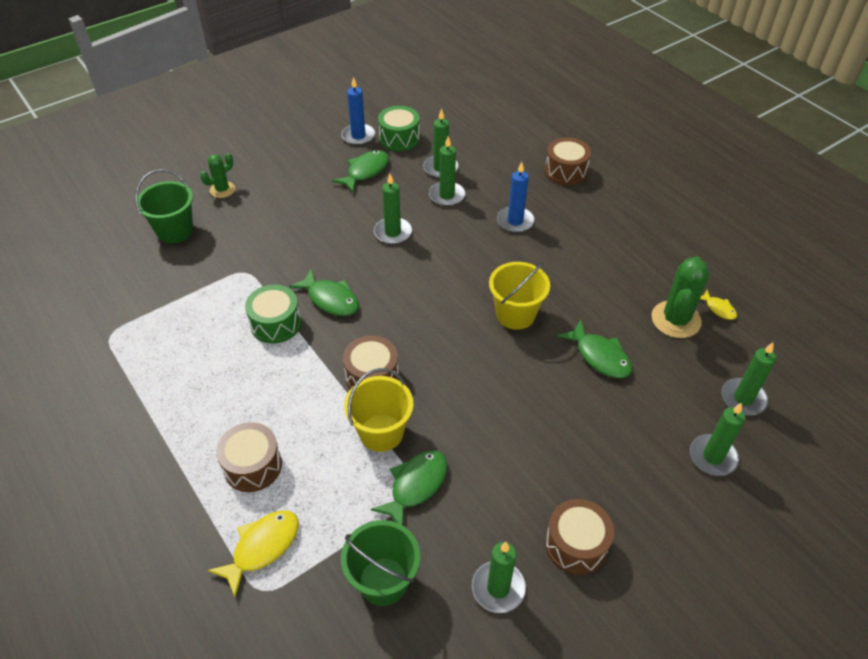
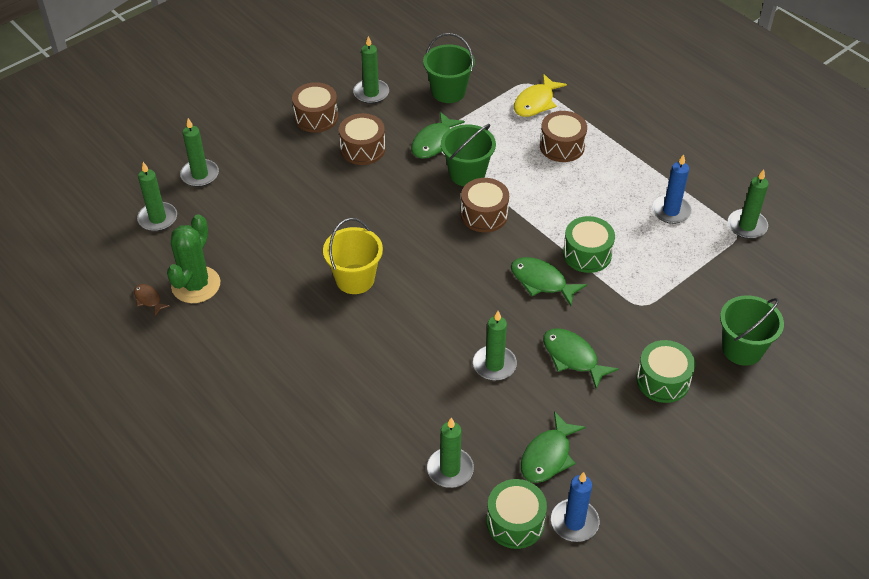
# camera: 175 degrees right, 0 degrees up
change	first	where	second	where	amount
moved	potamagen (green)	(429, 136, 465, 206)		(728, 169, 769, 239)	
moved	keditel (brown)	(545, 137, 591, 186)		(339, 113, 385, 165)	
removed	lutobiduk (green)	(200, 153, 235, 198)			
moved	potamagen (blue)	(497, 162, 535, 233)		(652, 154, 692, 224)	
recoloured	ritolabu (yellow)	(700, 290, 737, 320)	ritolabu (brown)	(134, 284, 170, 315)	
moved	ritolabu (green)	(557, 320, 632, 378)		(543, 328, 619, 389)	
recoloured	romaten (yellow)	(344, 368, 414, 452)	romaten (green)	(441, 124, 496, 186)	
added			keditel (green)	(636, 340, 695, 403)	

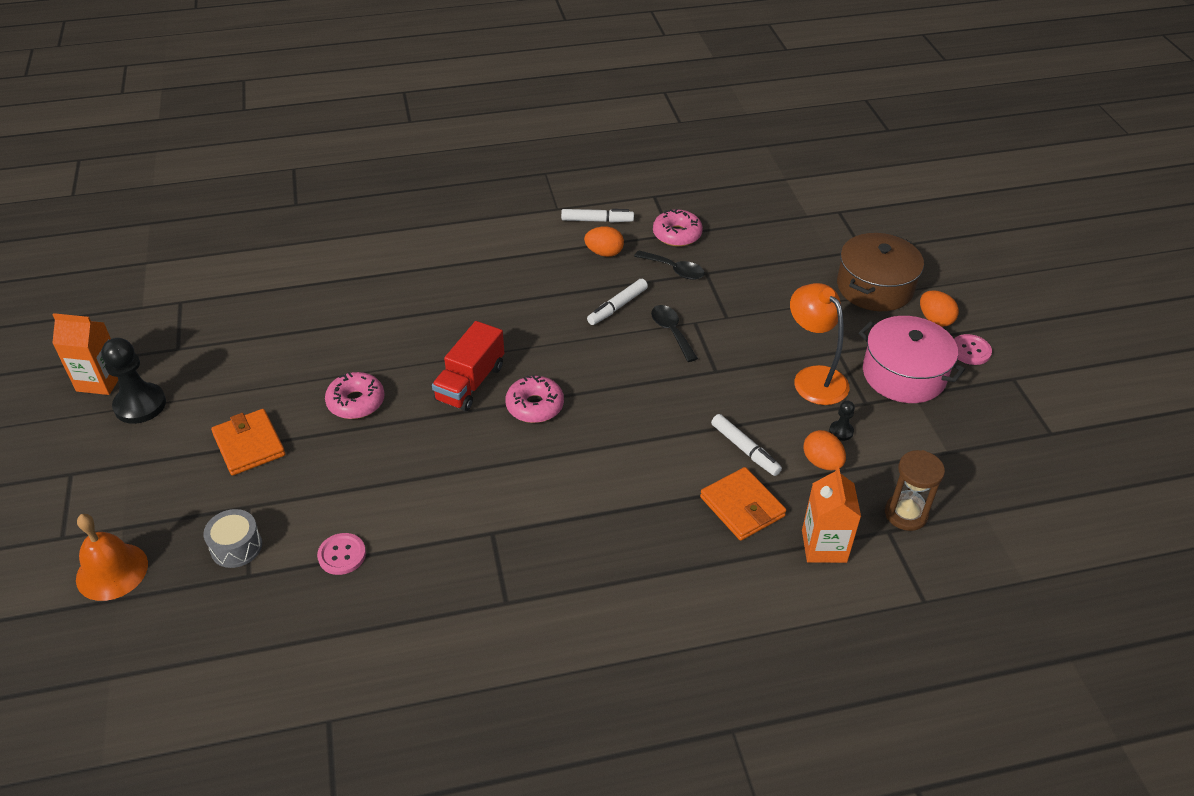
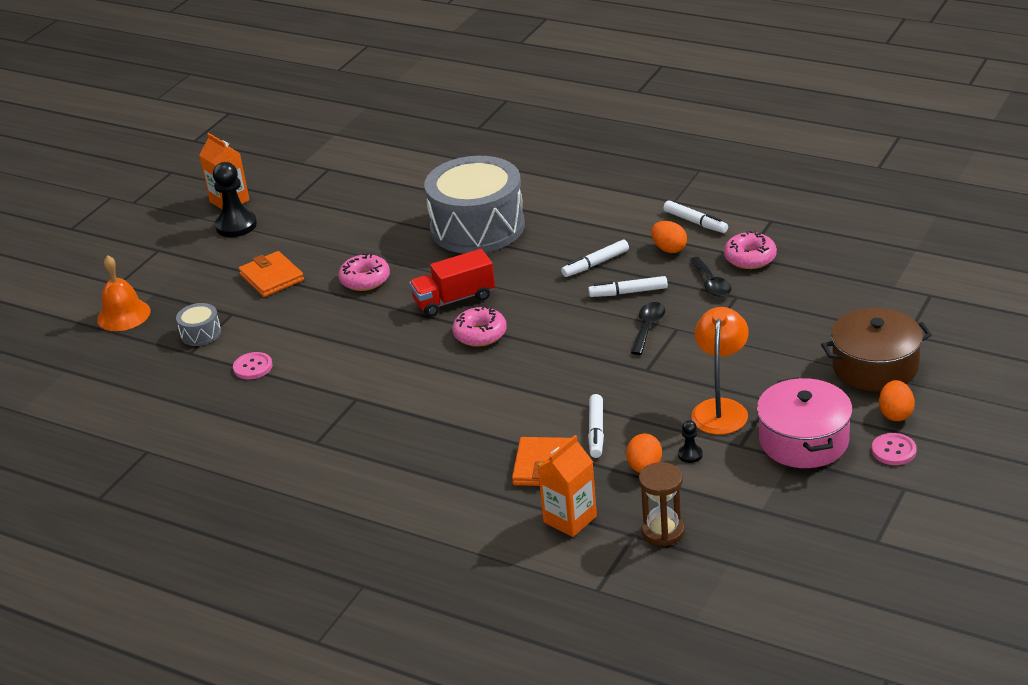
# camera: 45 degrees right, 10 degrees down
change	first	where	second	where	amount
turned	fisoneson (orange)	(211, 409, 285, 476)		(239, 251, 304, 297)	45 degrees counterclockwise
added			keditel (grey)	(424, 156, 525, 254)	
added			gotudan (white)	(561, 240, 629, 277)	

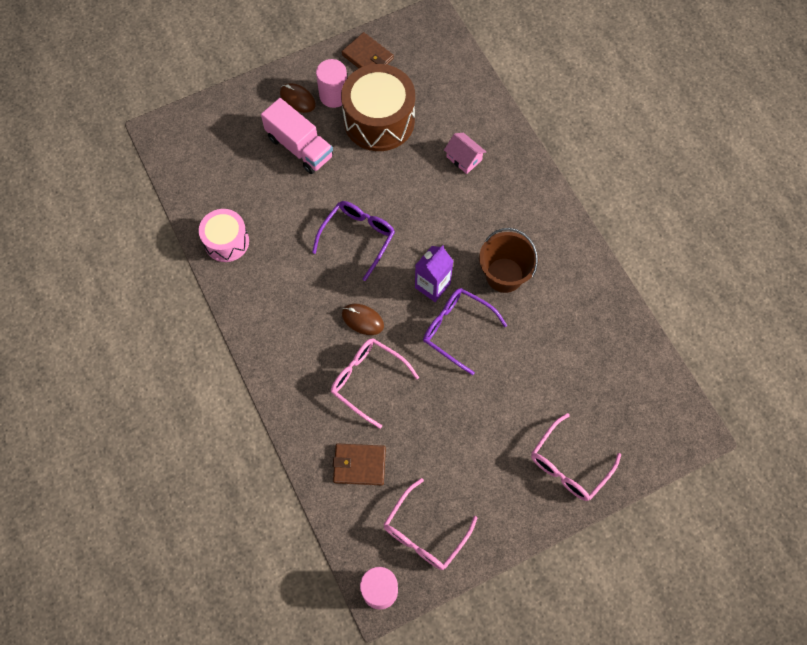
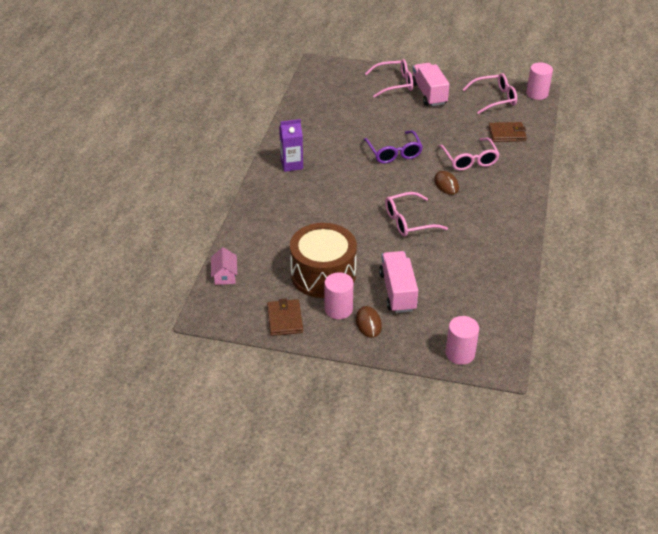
# camera: 140 degrees left, 25 degrees down
change	first	where	second	where	amount
moved	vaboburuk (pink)	(444, 133, 486, 174)		(211, 247, 237, 285)	
recoloured	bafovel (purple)	(312, 201, 395, 281)	bafovel (pink)	(385, 192, 448, 237)	
removed	keditel (pink)	(199, 209, 249, 262)			
removed	romaten (brown)	(479, 228, 538, 293)			
moved	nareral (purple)	(415, 245, 453, 302)		(279, 119, 303, 172)	
turned	fisoneson (brown)	(333, 444, 386, 485)		(489, 122, 527, 142)	45 degrees counterclockwise
added			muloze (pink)	(412, 63, 450, 106)	
added			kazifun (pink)	(446, 316, 479, 365)	

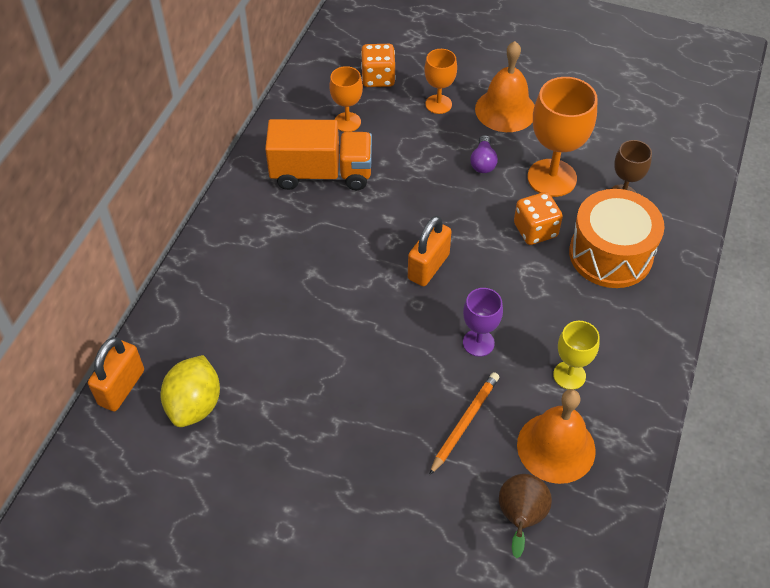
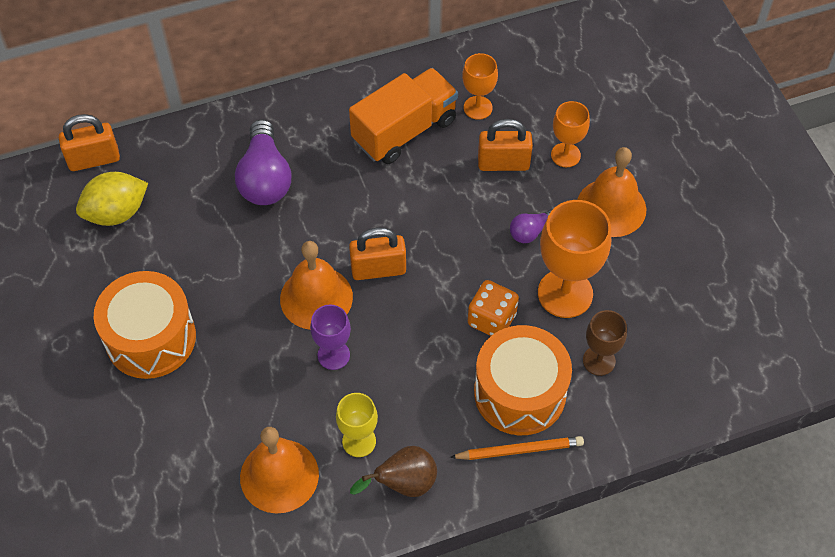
# camera: 50 degrees right, 5 degrees up
change	first	where	second	where	amount
removed	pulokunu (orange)	(361, 44, 396, 87)			
turned	muloze (orange)	(265, 119, 372, 190)		(349, 68, 458, 164)	90 degrees counterclockwise
moved	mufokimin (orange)	(429, 372, 499, 475)		(450, 436, 584, 460)	
moved	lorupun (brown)	(499, 474, 552, 559)		(350, 446, 437, 497)	
added			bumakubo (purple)	(235, 119, 291, 205)	
added			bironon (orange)	(478, 119, 533, 171)	
added			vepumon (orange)	(280, 241, 353, 330)	
added			keditel (orange)	(94, 271, 196, 379)	

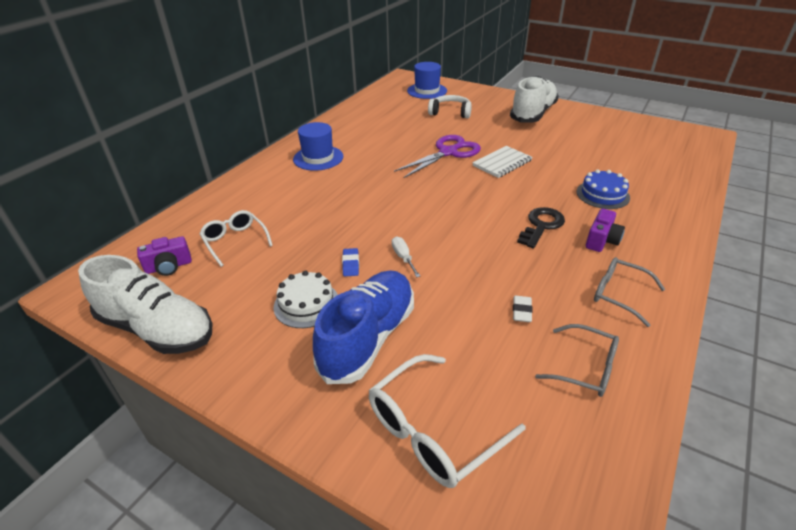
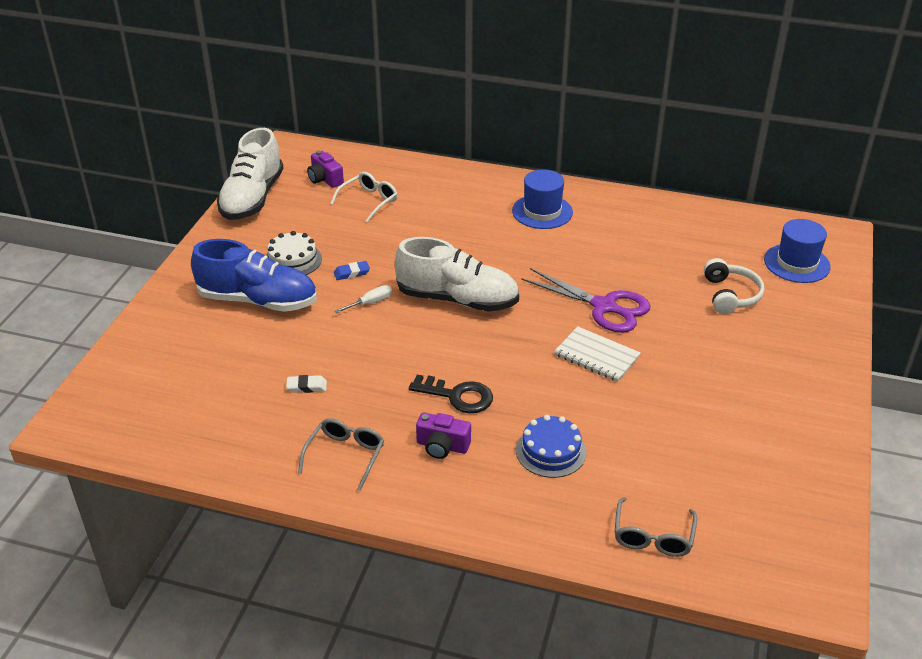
# camera: 75 degrees right, 0 degrees up
change	first	where	second	where	amount
moved	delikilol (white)	(510, 76, 559, 123)		(395, 237, 519, 312)	
moved	bafovel (grey)	(535, 324, 619, 397)		(615, 497, 697, 557)	
removed	bafovel (white)	(369, 354, 525, 488)			

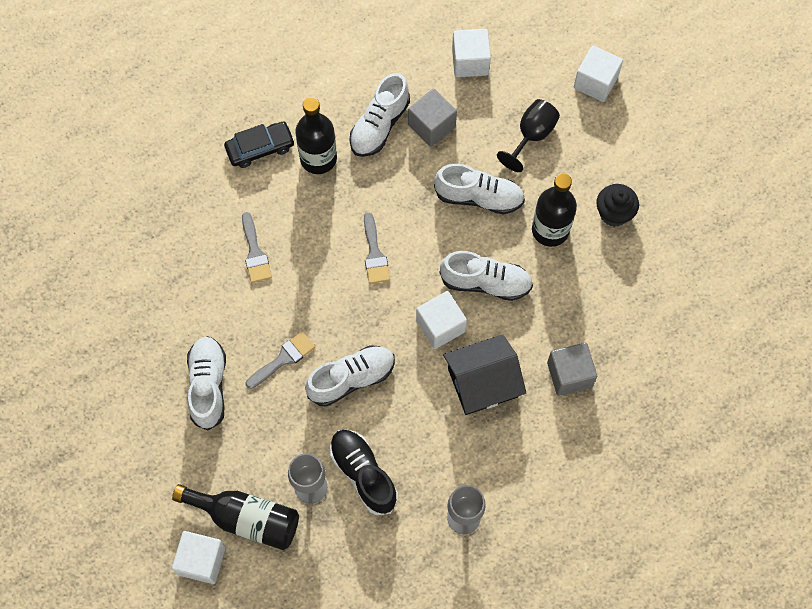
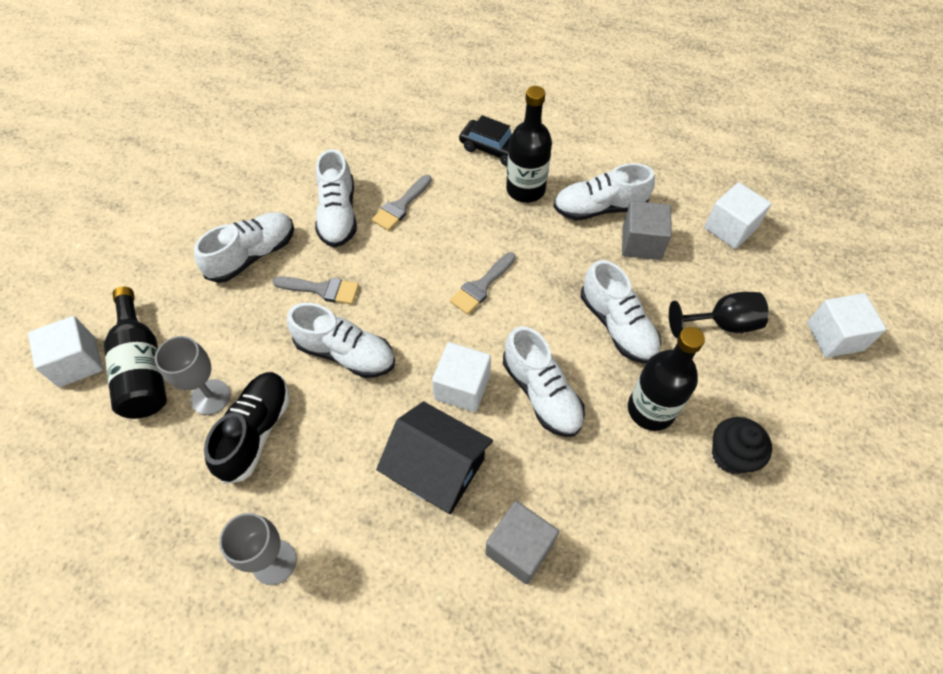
# camera: 50 degrees right, 10 degrees down
change	first	where	second	where	amount
added			delikilol (white)	(315, 149, 357, 248)	

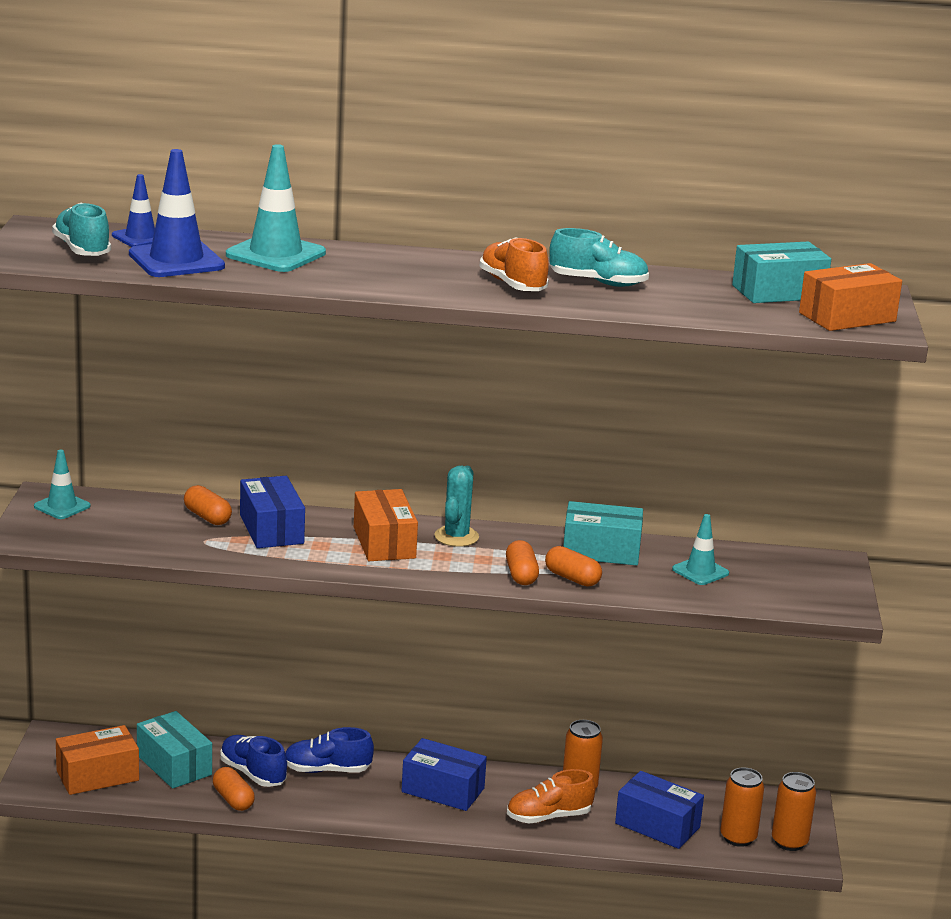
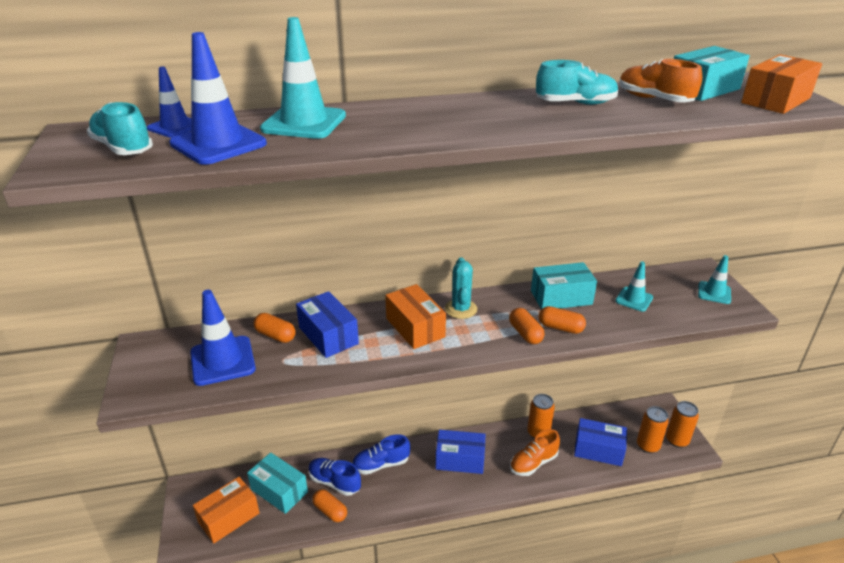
# camera: 15 degrees left, 10 degrees up
change	first	where	second	where	amount
moved	delikilol (orange)	(479, 237, 549, 291)		(619, 59, 702, 102)	
moved	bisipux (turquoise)	(34, 450, 90, 519)		(698, 255, 731, 304)	
added			bisipux (blue)	(190, 290, 256, 386)	

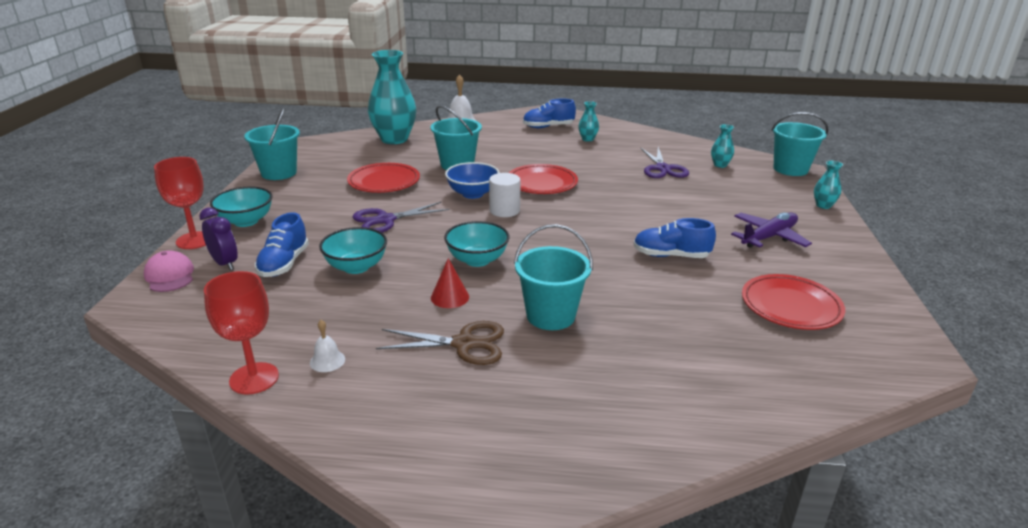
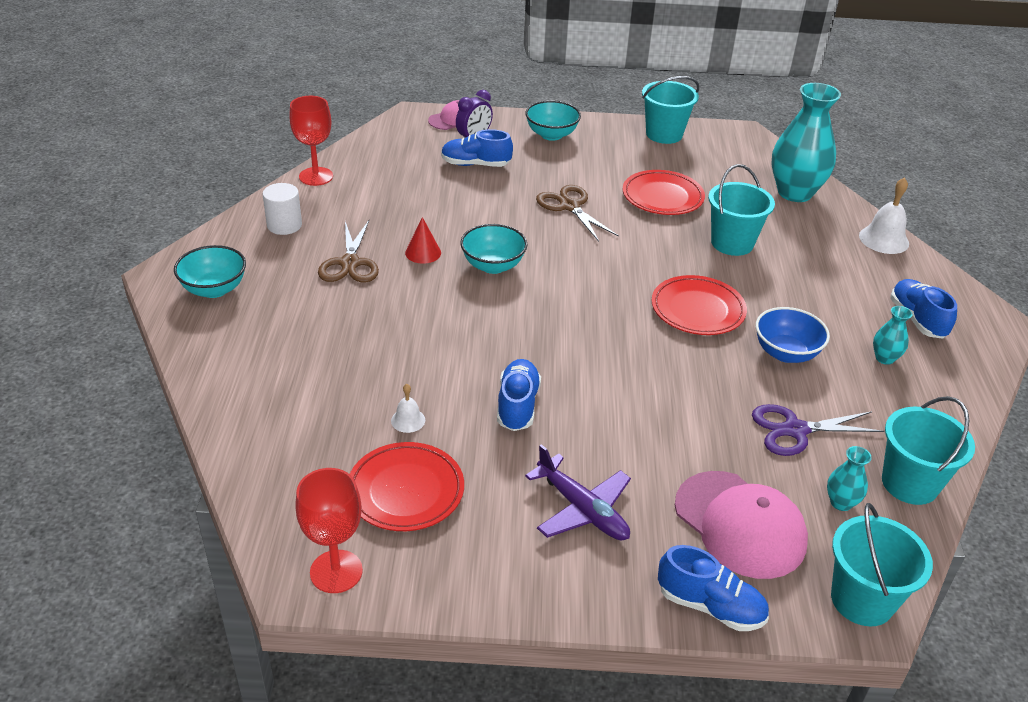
# camera: 85 degrees right, 10 degrees up
change	first	where	second	where	amount
moved	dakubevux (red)	(154, 157, 206, 249)		(295, 468, 363, 593)	
replaced	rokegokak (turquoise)	(814, 161, 843, 209)	delikilol (blue)	(658, 545, 769, 631)	
moved	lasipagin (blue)	(445, 162, 500, 199)		(756, 307, 830, 363)	
moved	kazifun (white)	(489, 173, 521, 217)		(262, 183, 302, 235)	
recoloured	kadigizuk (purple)	(353, 202, 450, 233)	kadigizuk (brown)	(536, 185, 619, 242)	
moved	romaten (turquoise)	(514, 224, 593, 330)		(882, 396, 975, 505)	
moved	lasipagin (turquoise)	(319, 227, 387, 274)		(174, 245, 246, 298)	
moved	vepumon (white)	(310, 320, 345, 372)		(391, 384, 425, 433)	
added			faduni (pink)	(675, 471, 808, 579)	

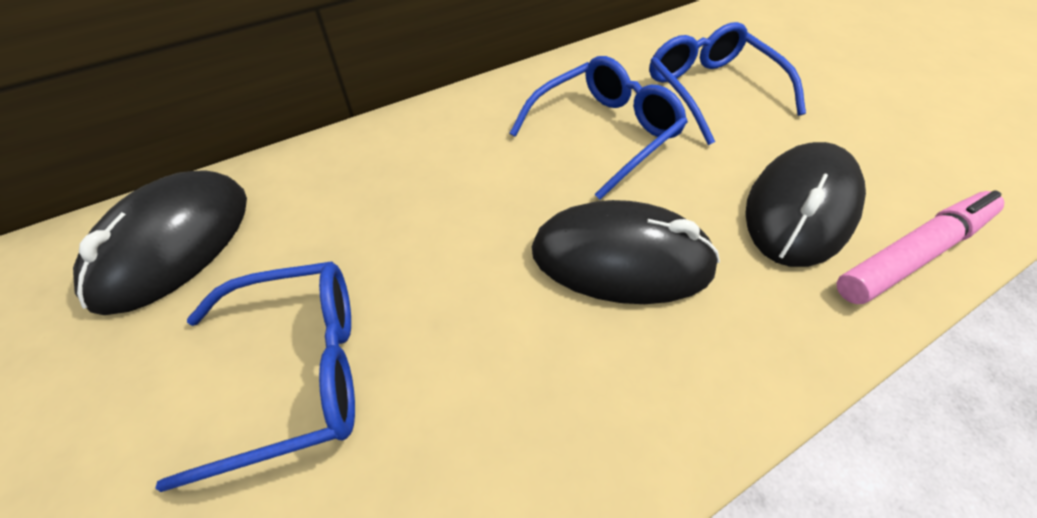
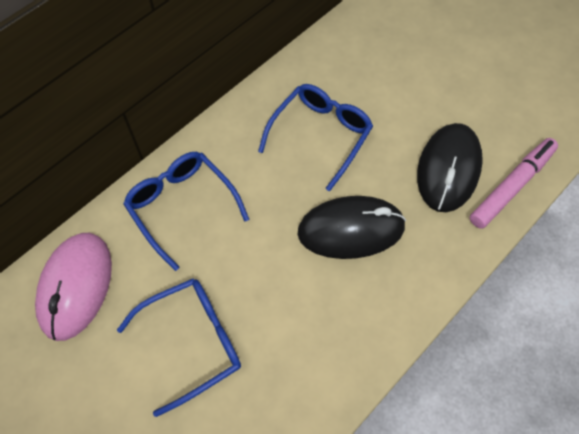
# camera: 15 degrees left, 10 degrees up
change	first	where	second	where	amount
moved	bafovel (blue)	(649, 22, 806, 145)		(123, 152, 249, 271)	
recoloured	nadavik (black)	(73, 170, 247, 315)	nadavik (pink)	(35, 233, 112, 341)	

